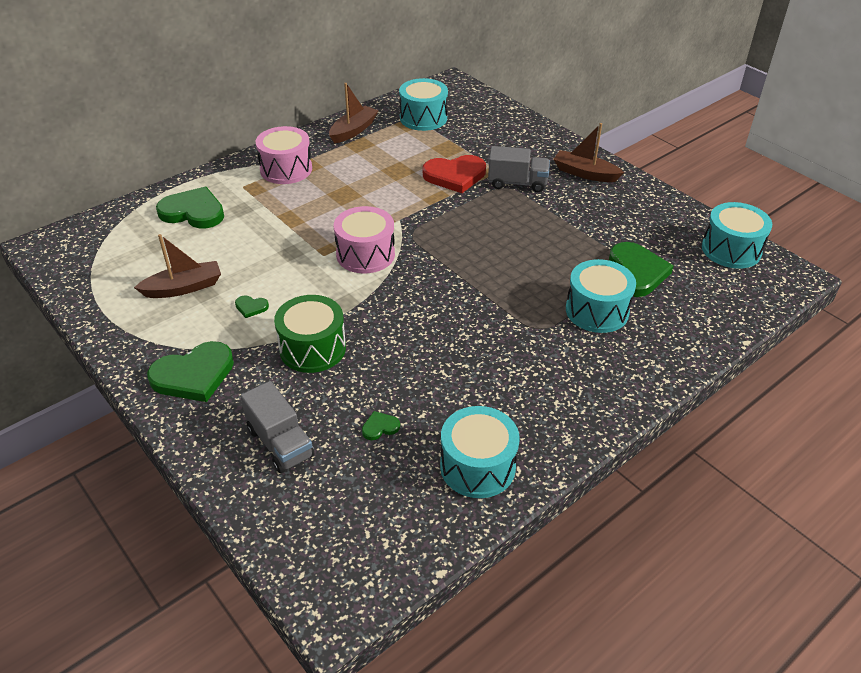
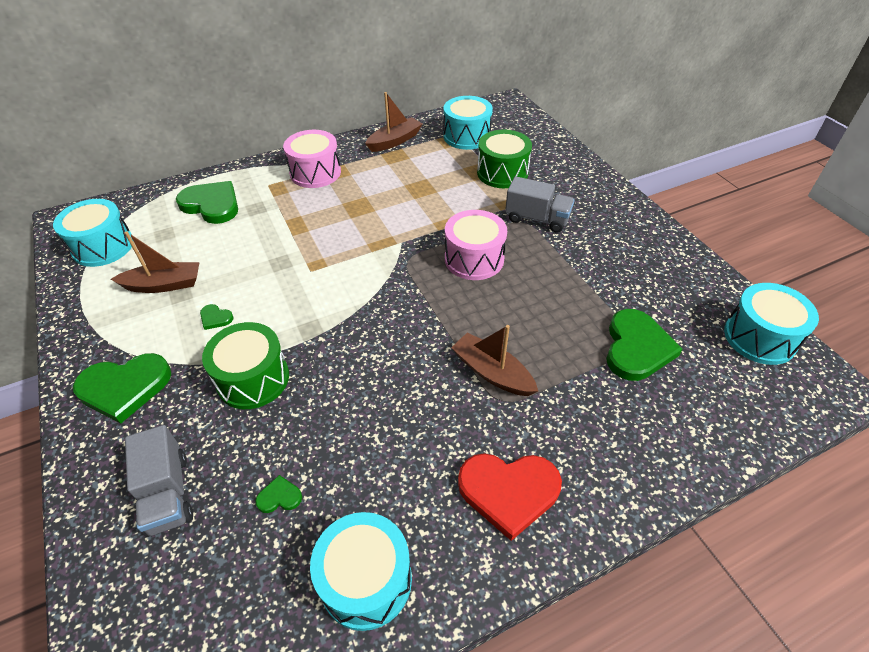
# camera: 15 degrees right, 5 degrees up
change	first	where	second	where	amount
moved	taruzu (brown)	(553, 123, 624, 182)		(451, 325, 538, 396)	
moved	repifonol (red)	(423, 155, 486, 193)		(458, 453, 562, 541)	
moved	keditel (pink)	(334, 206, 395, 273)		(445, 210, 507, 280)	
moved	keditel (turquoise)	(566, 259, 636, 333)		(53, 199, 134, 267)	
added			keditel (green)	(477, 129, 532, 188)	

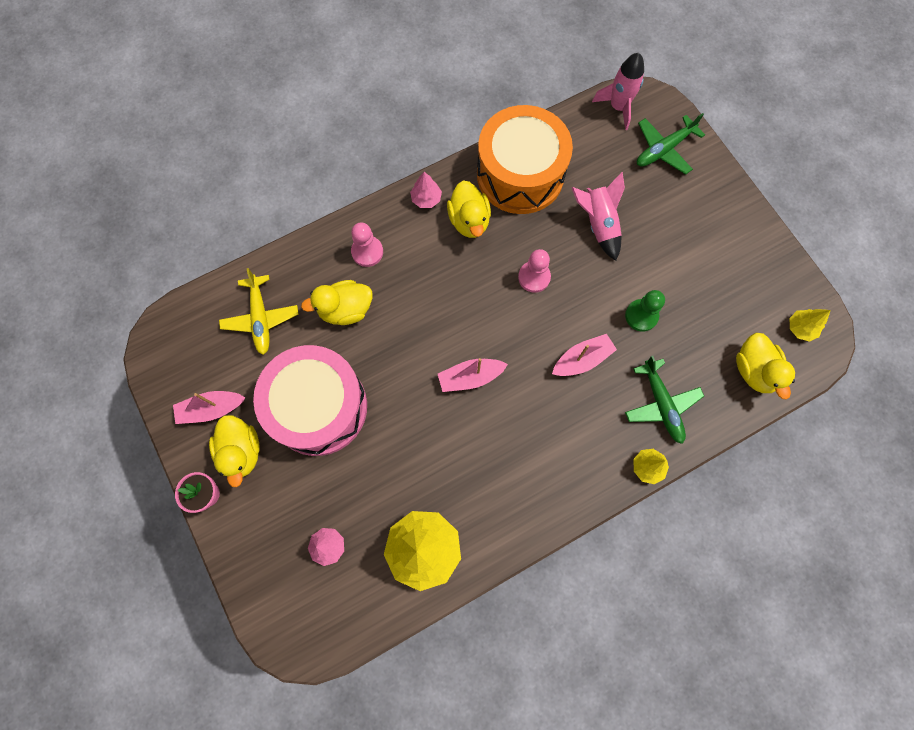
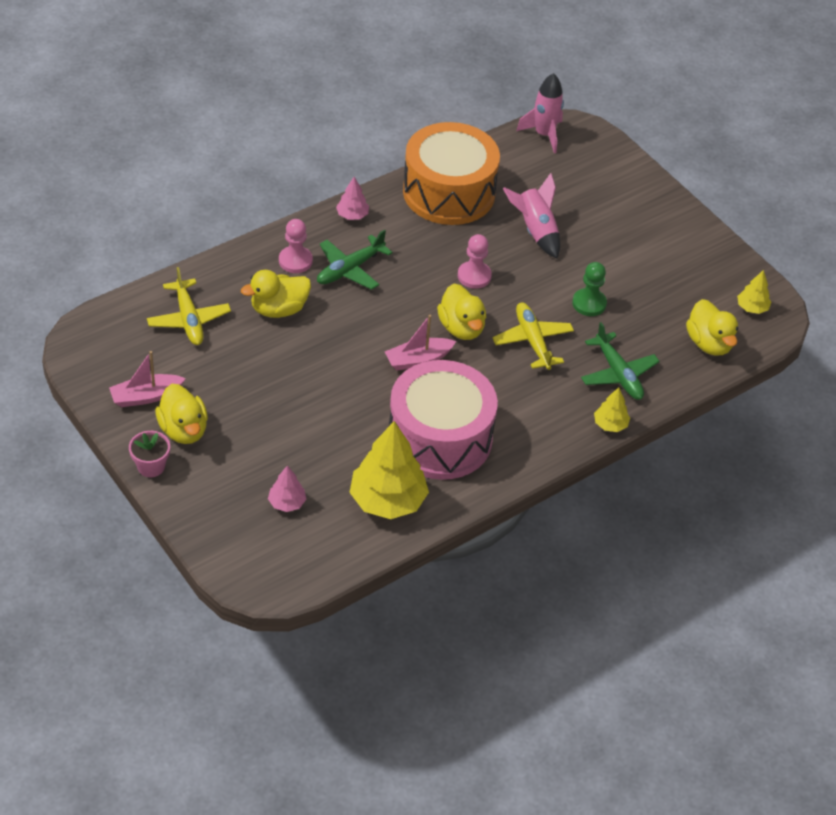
# camera: 10 degrees left, 25 degrees down
change	first	where	second	where	amount
moved	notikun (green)	(637, 113, 705, 175)		(317, 229, 393, 290)	
moved	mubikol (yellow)	(447, 181, 491, 238)		(437, 284, 486, 340)	
replaced	taruzu (pink)	(552, 334, 617, 376)	notikun (yellow)	(492, 302, 574, 370)	
moved	keditel (pink)	(253, 345, 367, 456)		(389, 360, 498, 480)	

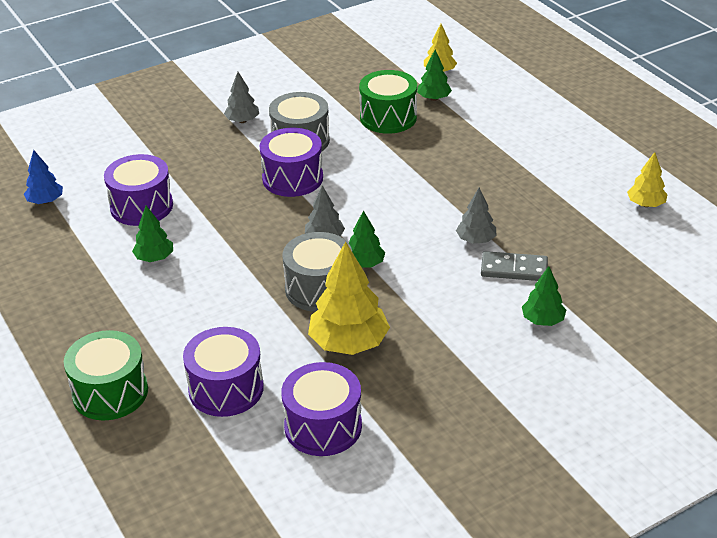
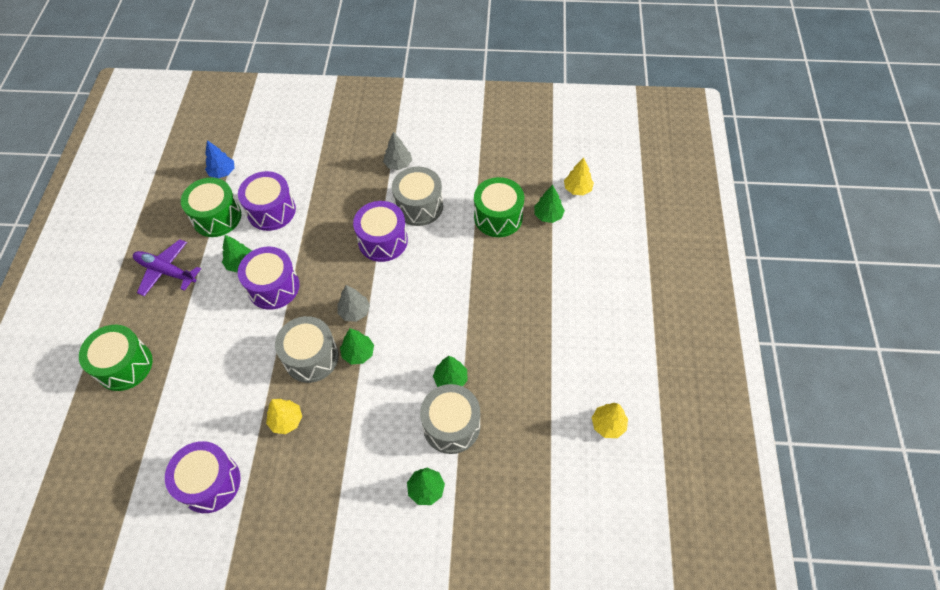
# camera: 35 degrees right, 20 degrees up
change	first	where	second	where	amount
recoloured	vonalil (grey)	(456, 188, 497, 244)	vonalil (green)	(433, 356, 468, 387)	
resized	vonalil (yellow)	(308, 241, 390, 355)		(266, 399, 302, 434)	x0.56
replaced	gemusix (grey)	(481, 251, 548, 281)	keditel (grey)	(420, 384, 480, 454)	
moved	keditel (purple)	(183, 327, 264, 417)		(238, 247, 300, 310)	
added			keditel (green)	(181, 178, 241, 237)	
added			notikun (purple)	(133, 239, 201, 296)	

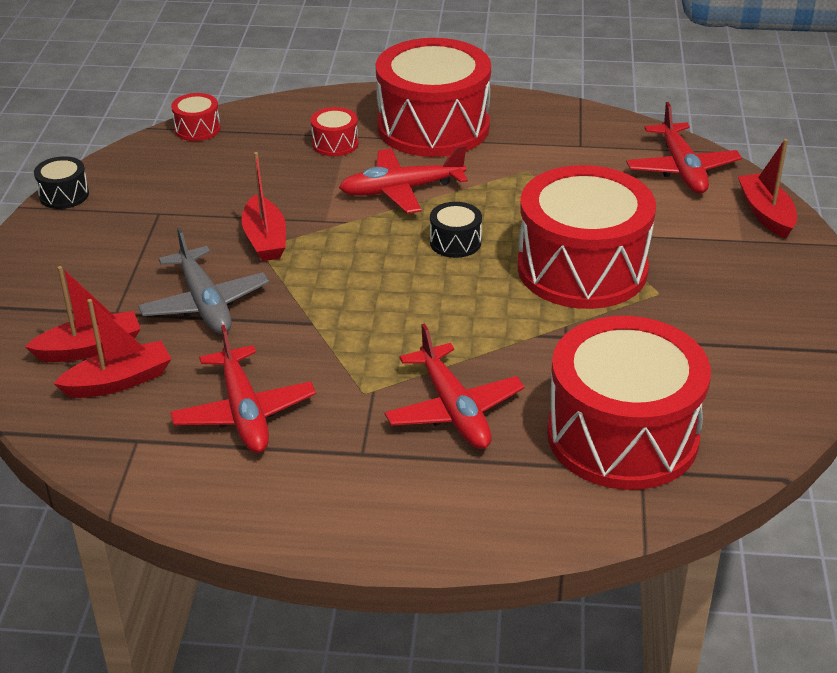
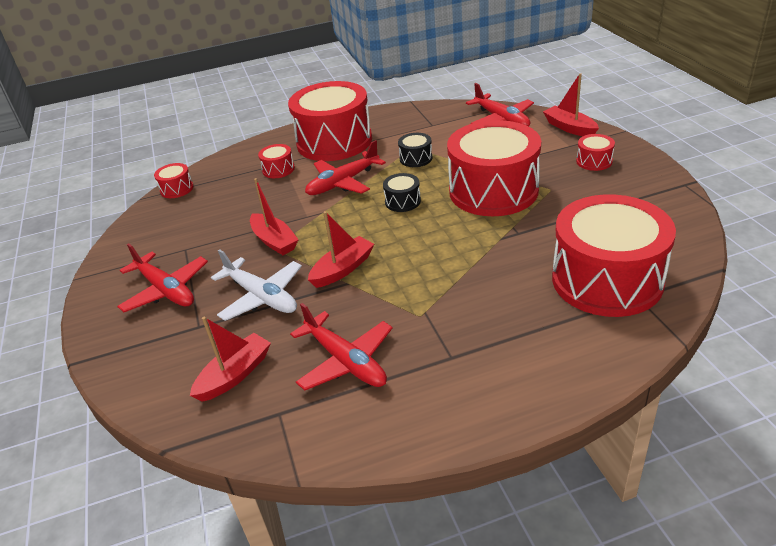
# camera: 20 degrees left, 0 degrees up
change	first	where	second	where	amount
moved	keditel (black)	(34, 156, 89, 209)		(398, 133, 433, 167)	
recoloured	notikun (grey)	(138, 228, 269, 334)	notikun (white)	(211, 249, 302, 321)	
moved	taruzu (red)	(25, 266, 140, 362)		(308, 211, 374, 288)	
moved	notikun (red)	(384, 323, 525, 449)		(117, 243, 208, 312)	
added			keditel (red)	(576, 134, 615, 171)	

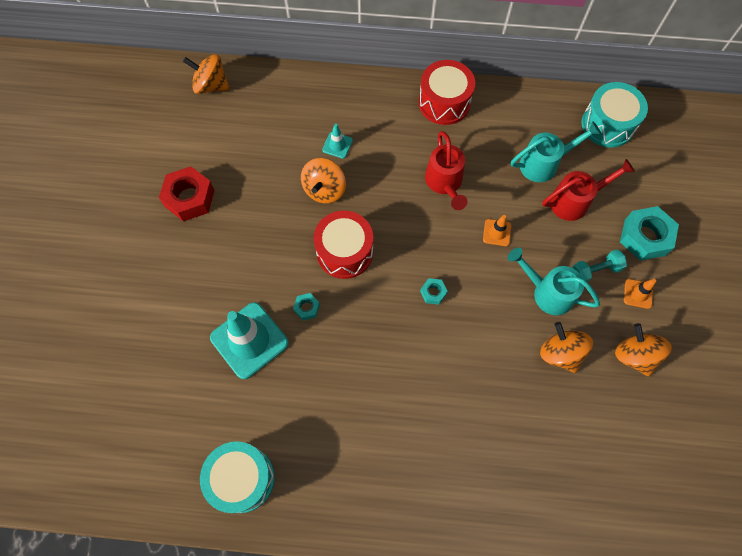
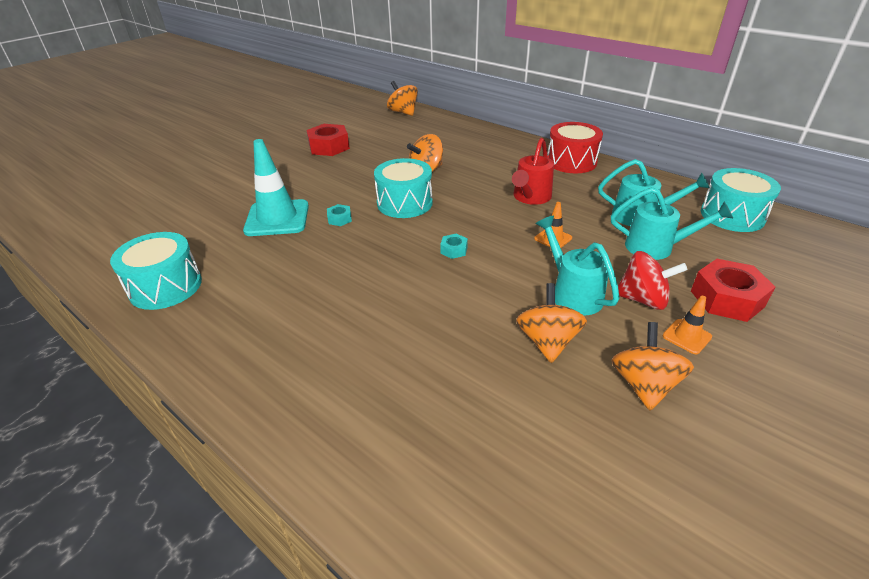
# camera: 35 degrees right, 30 degrees down
change	first	where	second	where	amount
removed	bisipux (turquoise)	(322, 124, 353, 159)			
recoloured	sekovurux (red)	(542, 159, 635, 221)	sekovurux (turquoise)	(611, 187, 733, 260)	
recoloured	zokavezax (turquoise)	(620, 206, 679, 261)	zokavezax (red)	(691, 259, 775, 322)	
recoloured	keditel (red)	(314, 211, 373, 279)	keditel (turquoise)	(374, 158, 433, 218)	
replaced	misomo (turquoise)	(572, 249, 627, 282)	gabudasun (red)	(618, 251, 688, 310)	

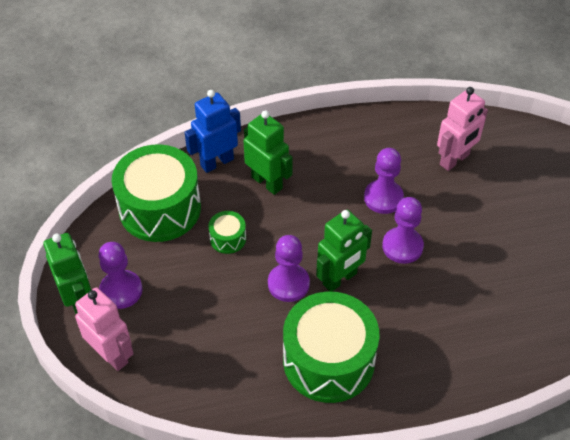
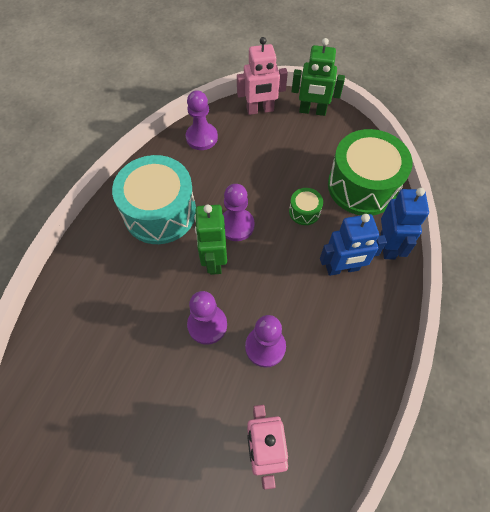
# camera: 125 degrees right, 10 degrees up
change	first	where	second	where	amount
recoloured	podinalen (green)	(243, 111, 293, 195)	podinalen (blue)	(320, 214, 387, 276)	
moved	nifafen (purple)	(99, 242, 143, 309)		(185, 90, 218, 150)	
recoloured	keditel (green)	(283, 292, 380, 403)	keditel (turquoise)	(112, 155, 196, 244)	

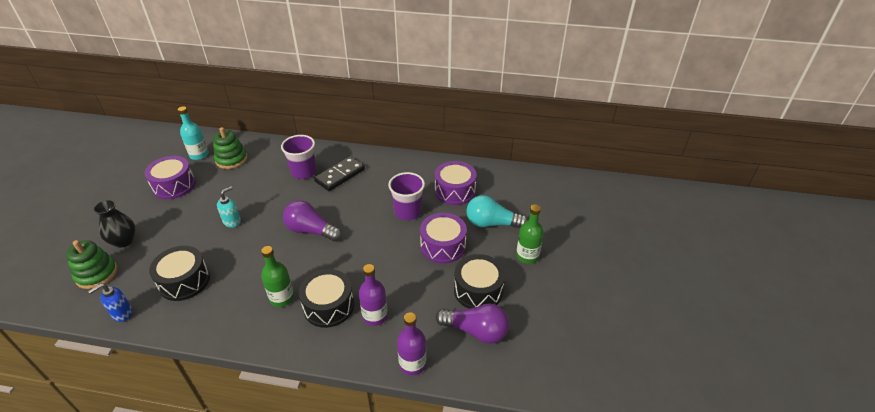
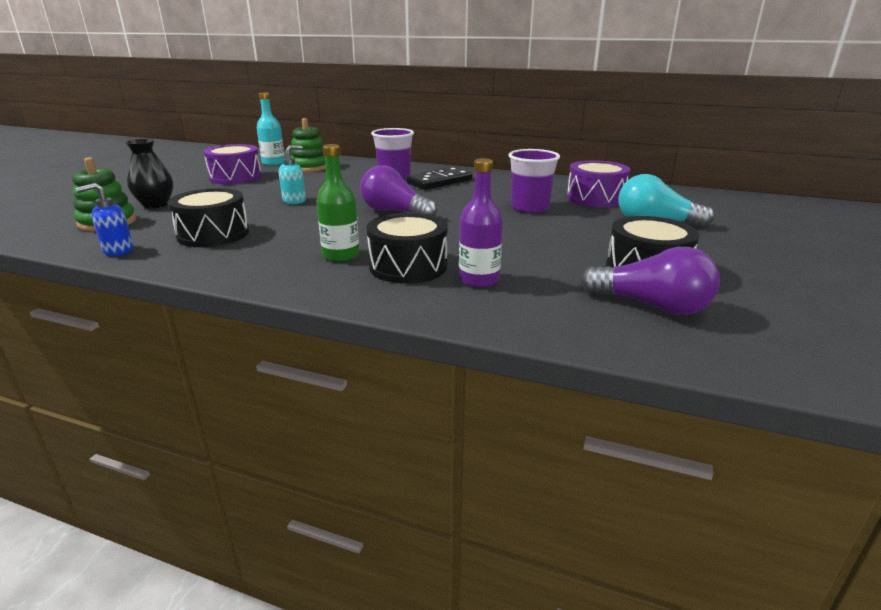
# camera: 10 degrees right, 15 degrees down
change	first	where	second	where	amount
removed	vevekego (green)	(516, 204, 544, 264)			
removed	keditel (purple)	(420, 213, 467, 264)			
removed	vevekego (purple)	(397, 312, 426, 376)			

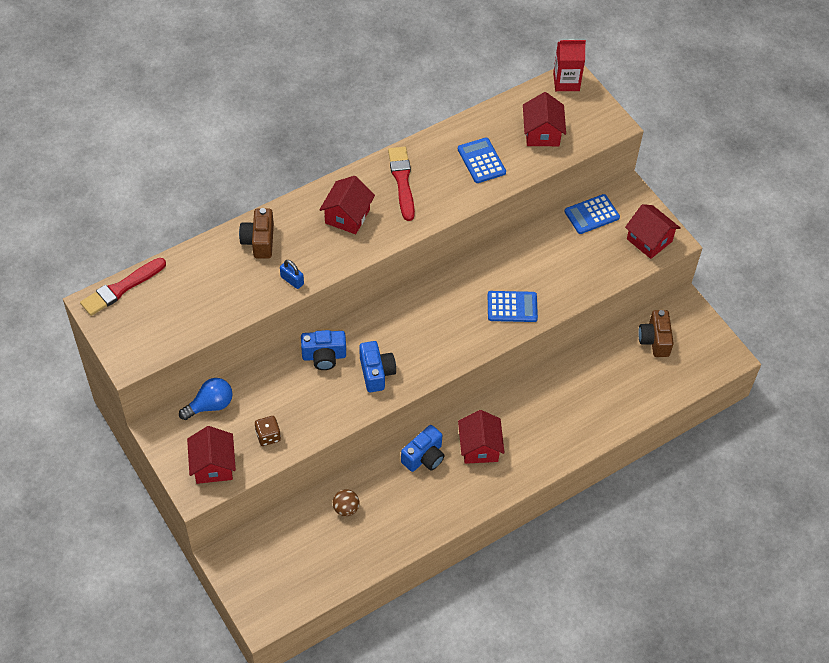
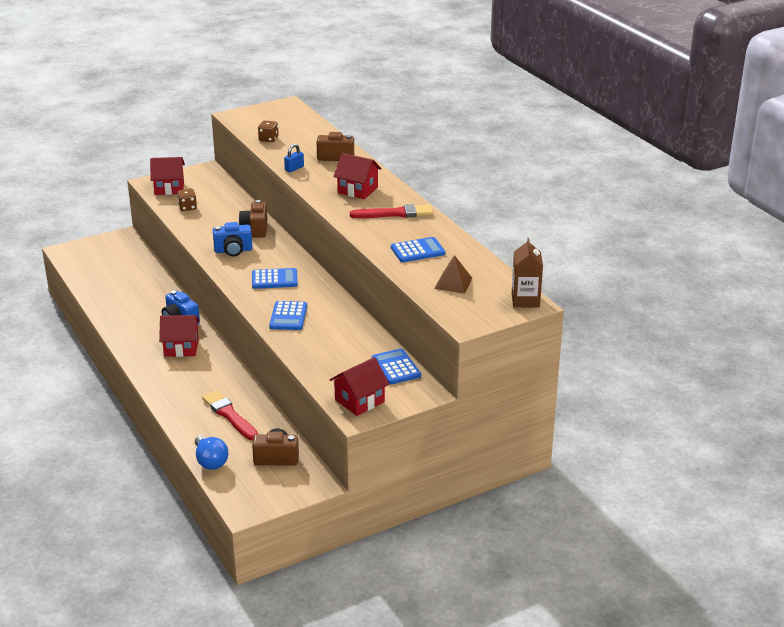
# camera: 95 degrees right, 25 degrees down
change	first	where	second	where	amount
recoloured	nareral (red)	(553, 39, 586, 91)	nareral (brown)	(512, 238, 543, 308)	
replaced	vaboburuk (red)	(523, 92, 566, 146)	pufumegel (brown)	(434, 255, 472, 294)	
moved	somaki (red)	(80, 258, 166, 316)		(202, 390, 258, 440)	
recoloured	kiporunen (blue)	(301, 330, 346, 370)	kiporunen (brown)	(239, 200, 267, 238)	
moved	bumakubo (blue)	(179, 378, 233, 420)		(195, 435, 228, 470)	
removed	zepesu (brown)	(333, 489, 359, 516)			
added			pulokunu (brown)	(258, 120, 279, 142)	
added			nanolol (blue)	(252, 268, 298, 289)	

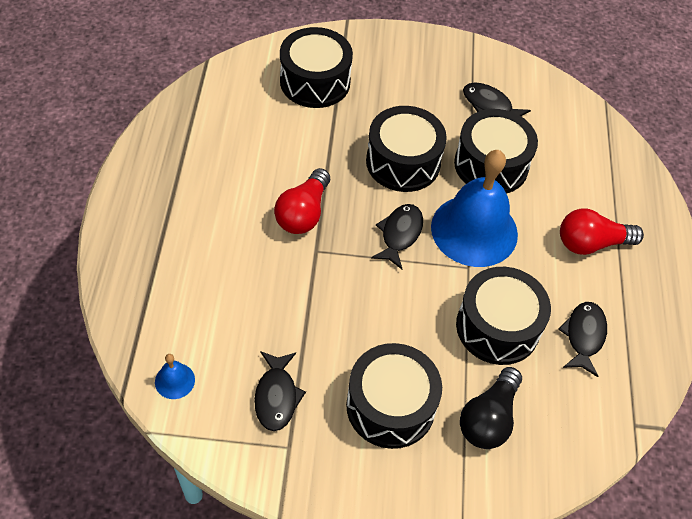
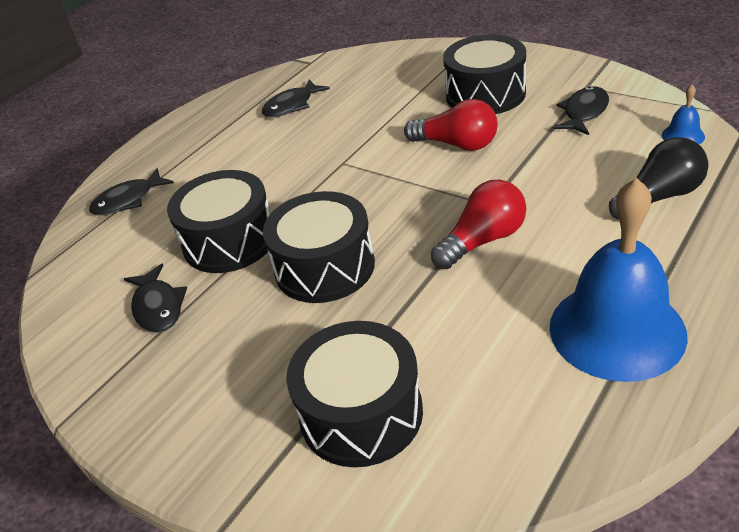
# camera: 140 degrees left, 15 degrees down
change	first	where	second	where	amount
moved	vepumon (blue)	(431, 150, 518, 267)		(550, 178, 688, 382)	
moved	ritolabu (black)	(371, 204, 423, 269)		(89, 168, 174, 215)	
moved	bumakubo (red)	(560, 209, 644, 255)		(404, 99, 498, 151)	
removed	keditel (black)	(456, 267, 551, 365)			
moved	bumakubo (black)	(460, 367, 522, 449)		(609, 137, 709, 220)	

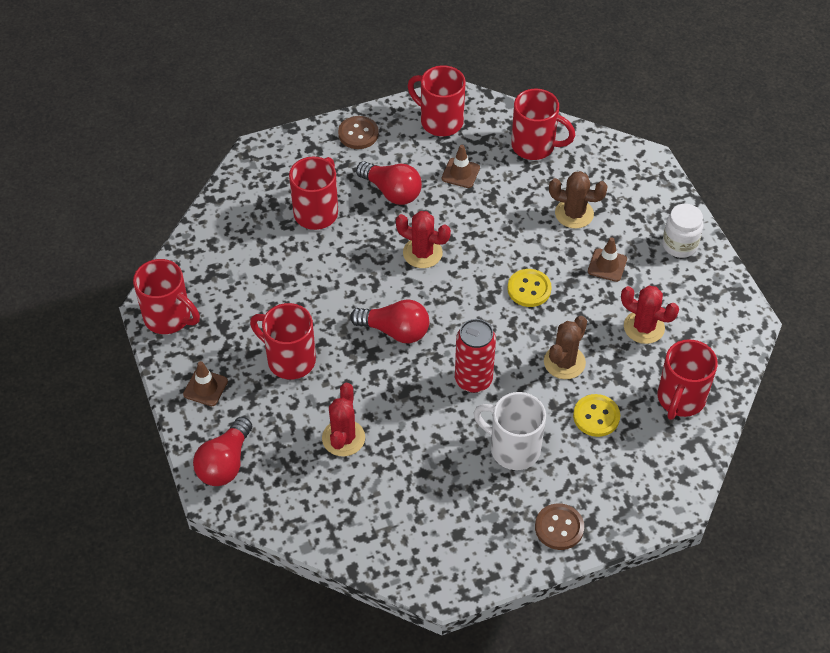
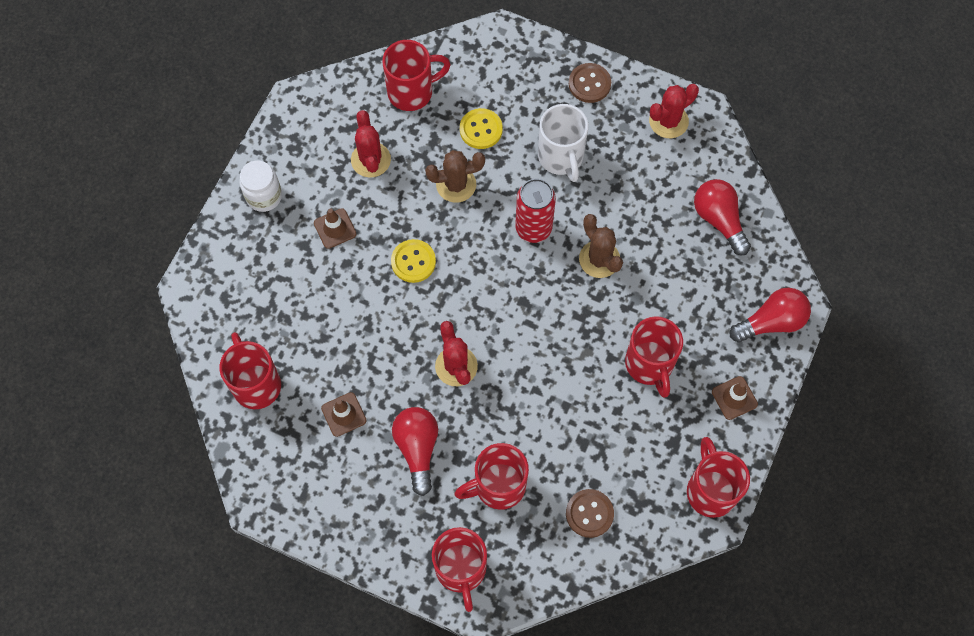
# camera: 135 degrees left, 15 degrees up
change	first	where	second	where	amount
moved	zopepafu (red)	(408, 65, 465, 136)		(432, 527, 487, 612)	
moved	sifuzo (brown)	(338, 116, 379, 149)		(566, 489, 614, 538)	
moved	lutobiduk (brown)	(549, 171, 608, 229)		(579, 214, 623, 278)	
moved	bumakubo (red)	(350, 299, 429, 343)		(694, 179, 751, 255)	
moved	lutobiduk (red)	(322, 383, 365, 456)		(649, 84, 699, 138)	

